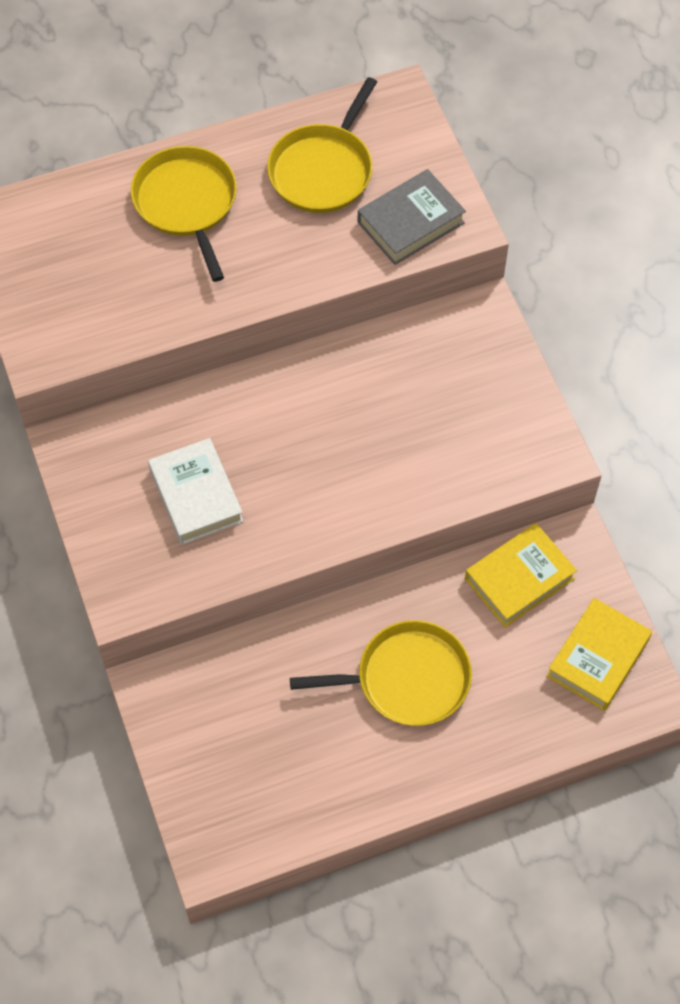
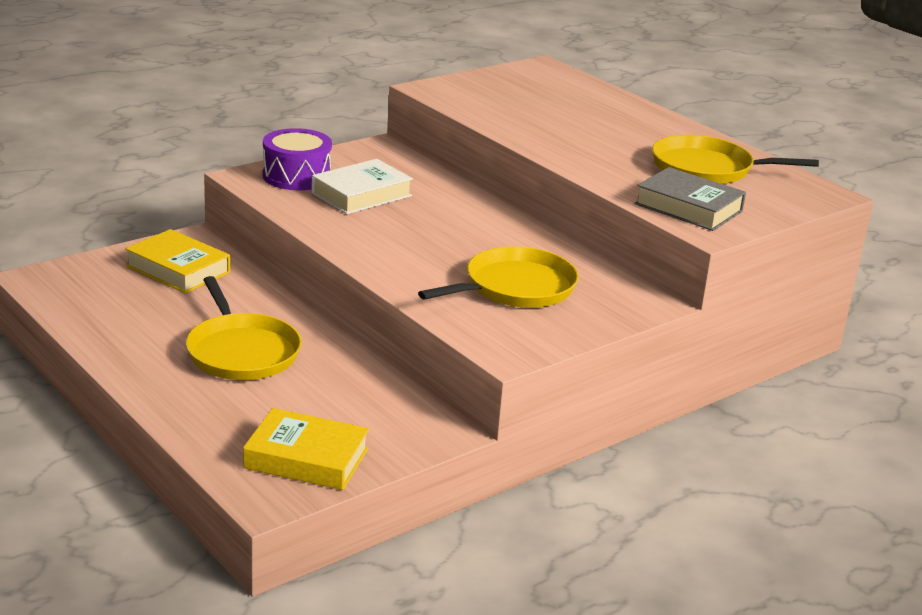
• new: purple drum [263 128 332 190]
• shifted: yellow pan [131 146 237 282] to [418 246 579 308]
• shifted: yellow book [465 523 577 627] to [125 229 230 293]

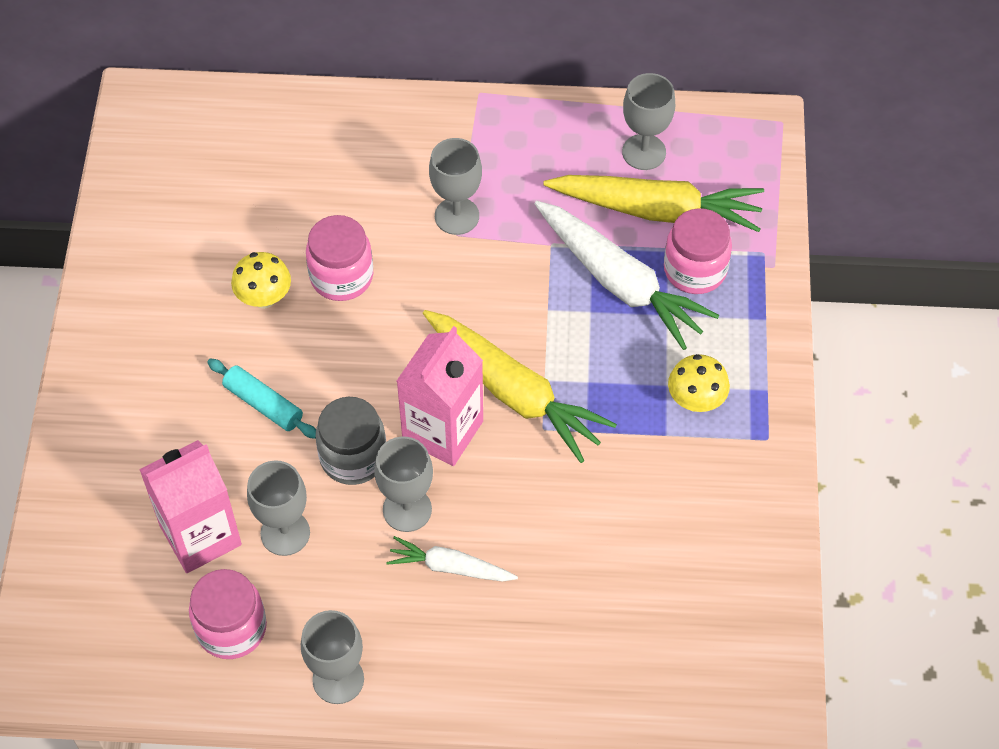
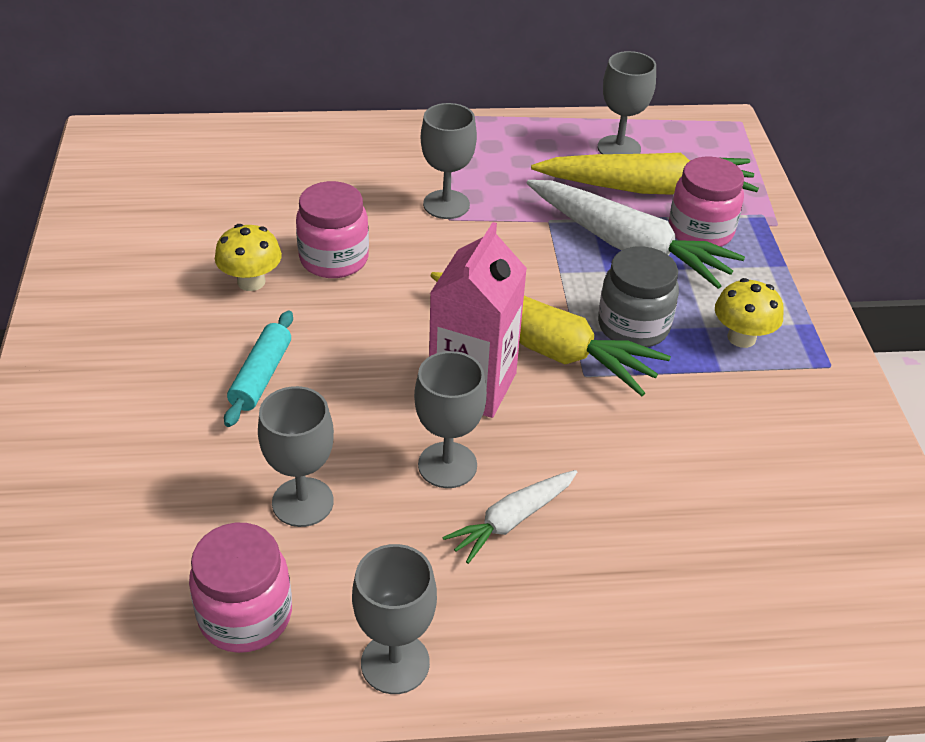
• gone: pink carton [139 440 242 573]
• shifted: grey jar [315 397 386 485] to [598 246 679 347]
• rotated: turquoise rolling pin [207 358 316 439] = [224 310 293 427] 75 degrees clockwise
• rotated: white carrot [386 536 518 582] = [443 470 577 564] 45 degrees counterclockwise

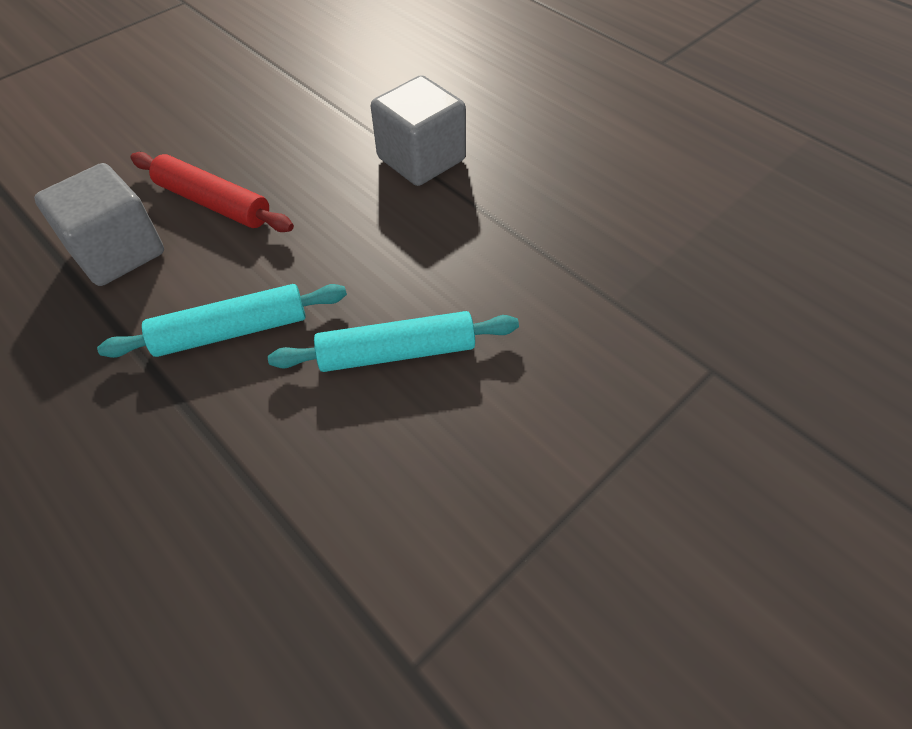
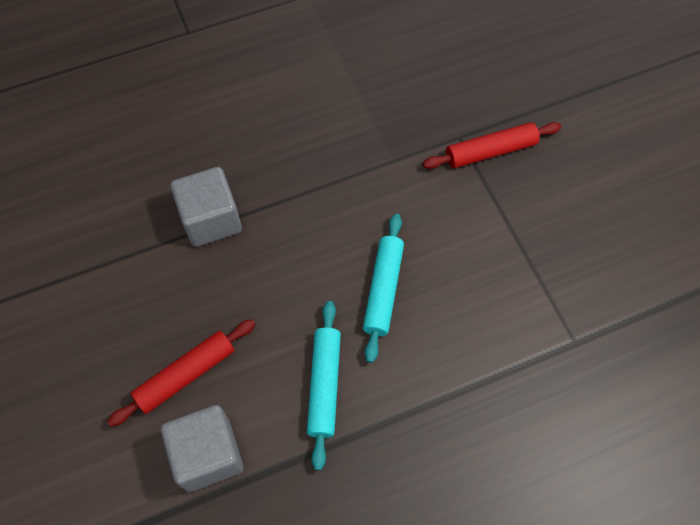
• new: red rolling pin [422 122 561 169]

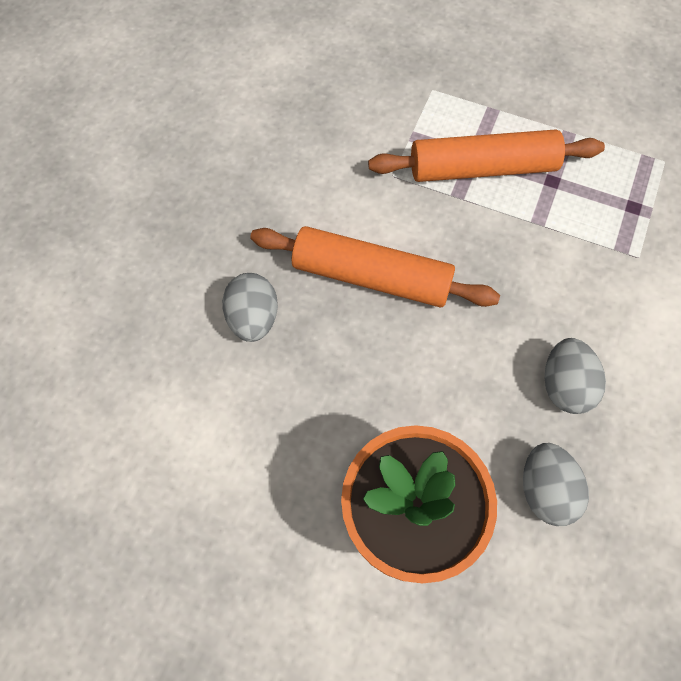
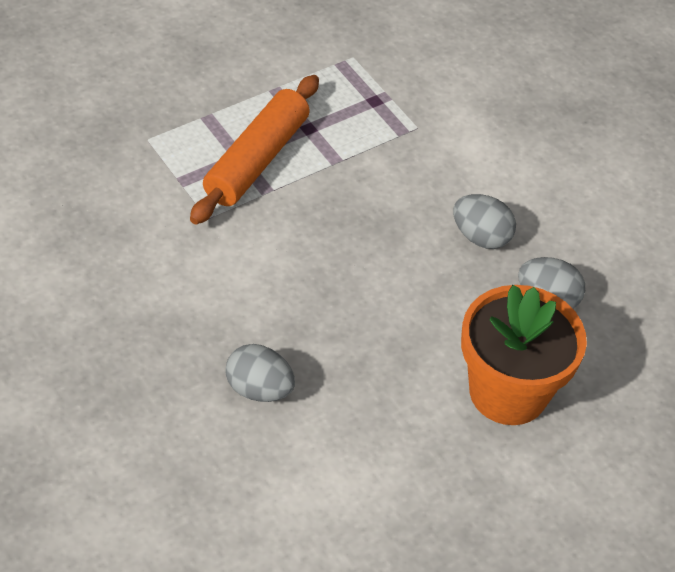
• gone: orange rolling pin [250 226 500 308]

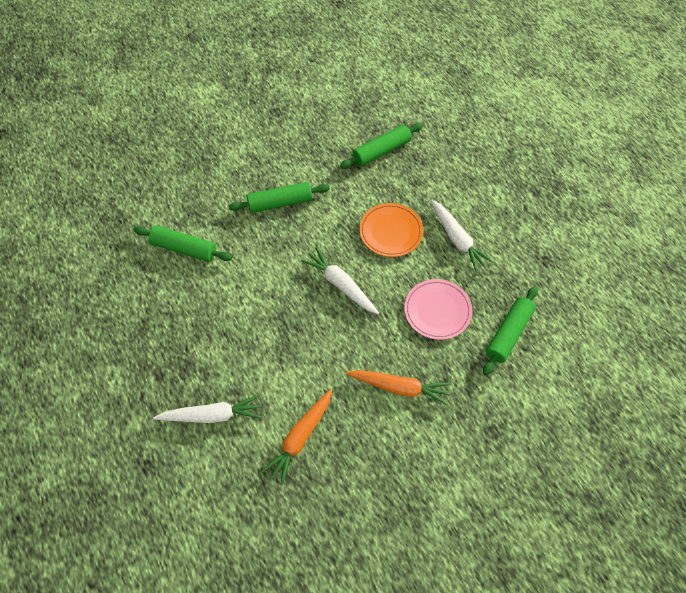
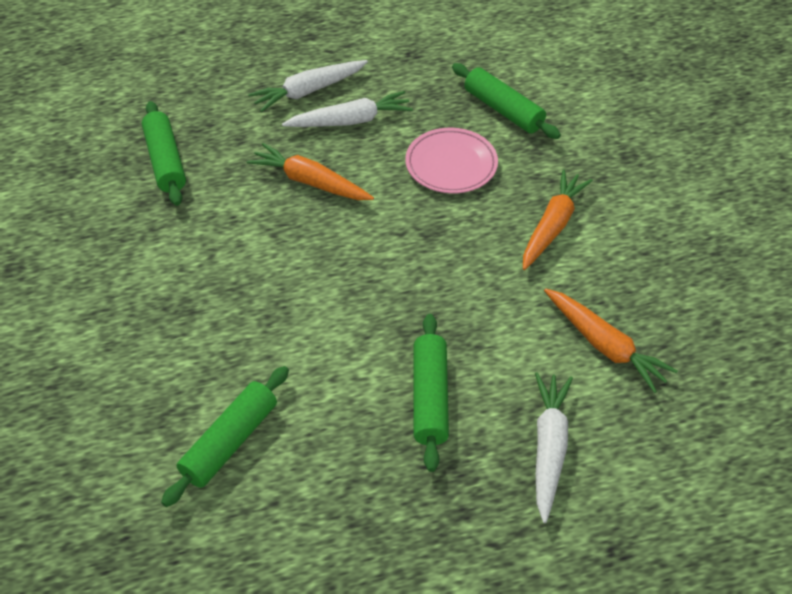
• shifted: green rolling pin [229 182 330 213] to [414 314 449 472]
• shifted: white carrot [301 247 379 314] to [248 60 368 112]
• swapped: orange plate [359 203 423 257] to orange carrot [247 143 374 200]

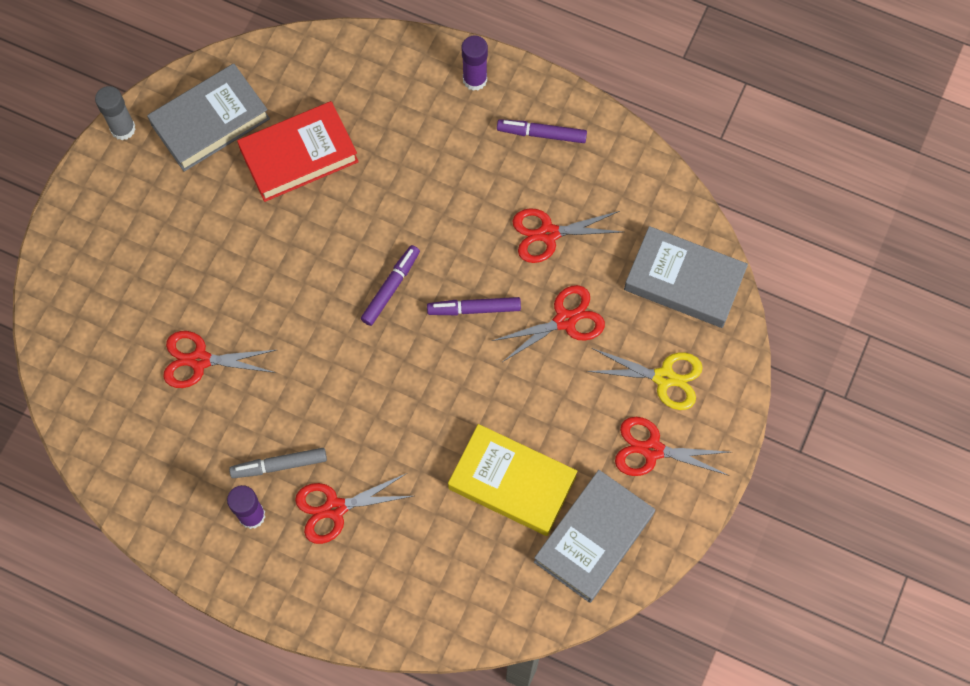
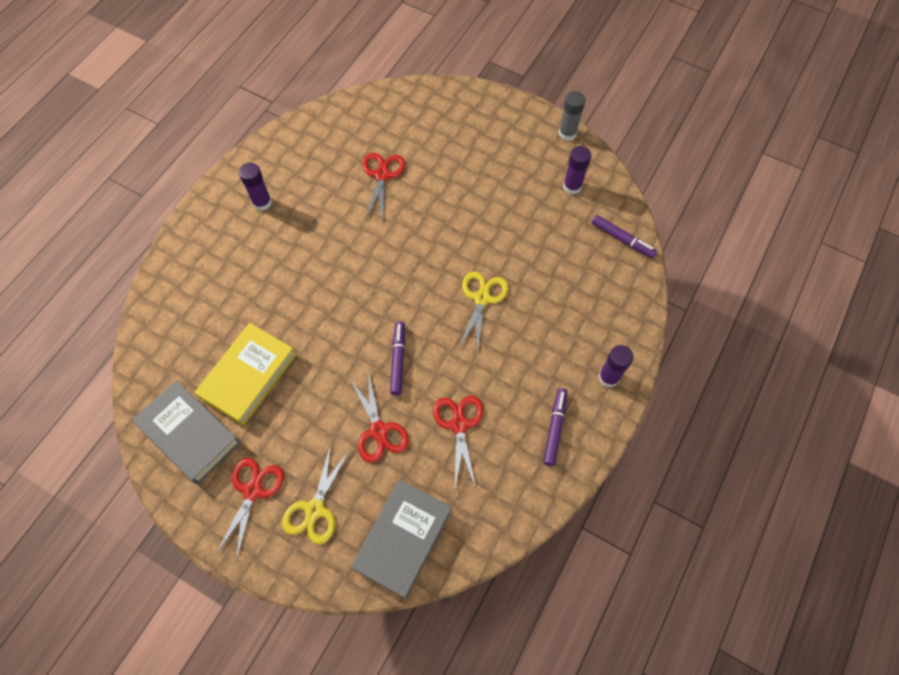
• gone: grey marker [229 448 327 478]
• gone: red book [237 101 359 202]
• gone: red scissors [295 473 413 544]
• new: yellow scissors [459 271 509 354]
• shifted: purple marker [361 245 420 326] to [592 215 657 258]
• swapped: grey book [147 64 270 172] to purple glue stick [563 146 591 195]

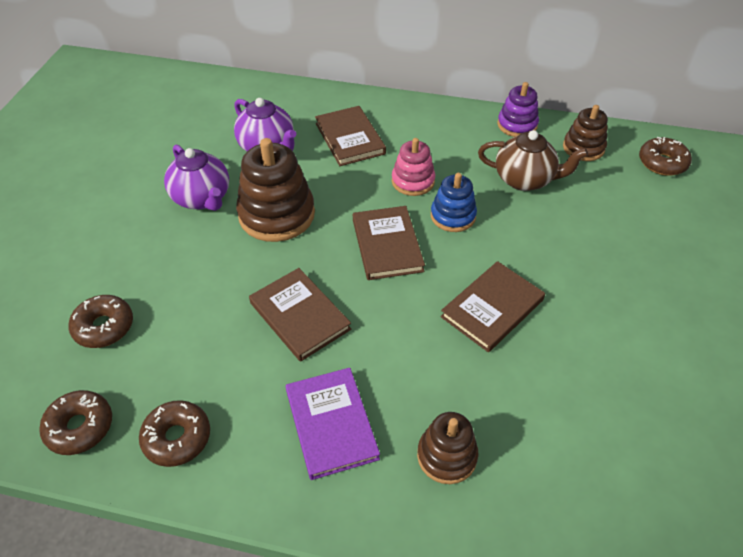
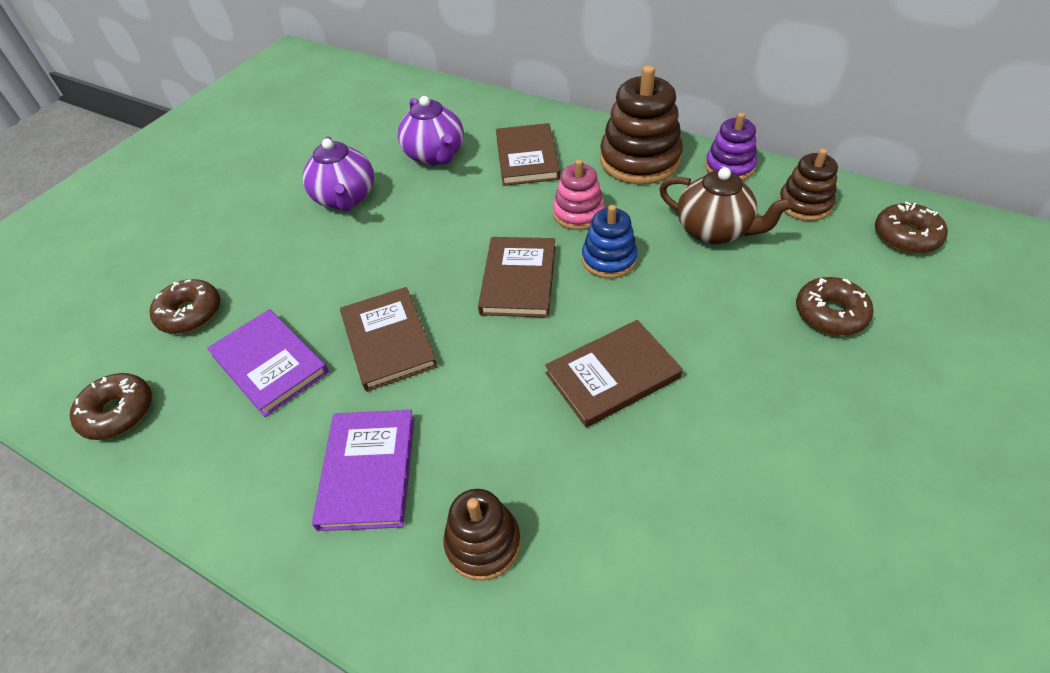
• new: purple book [207 309 329 417]
• shifted: brown donut [139 400 210 467] to [796 277 874 336]
• shifted: brown stacking toy [236 138 315 242] to [600 65 683 184]

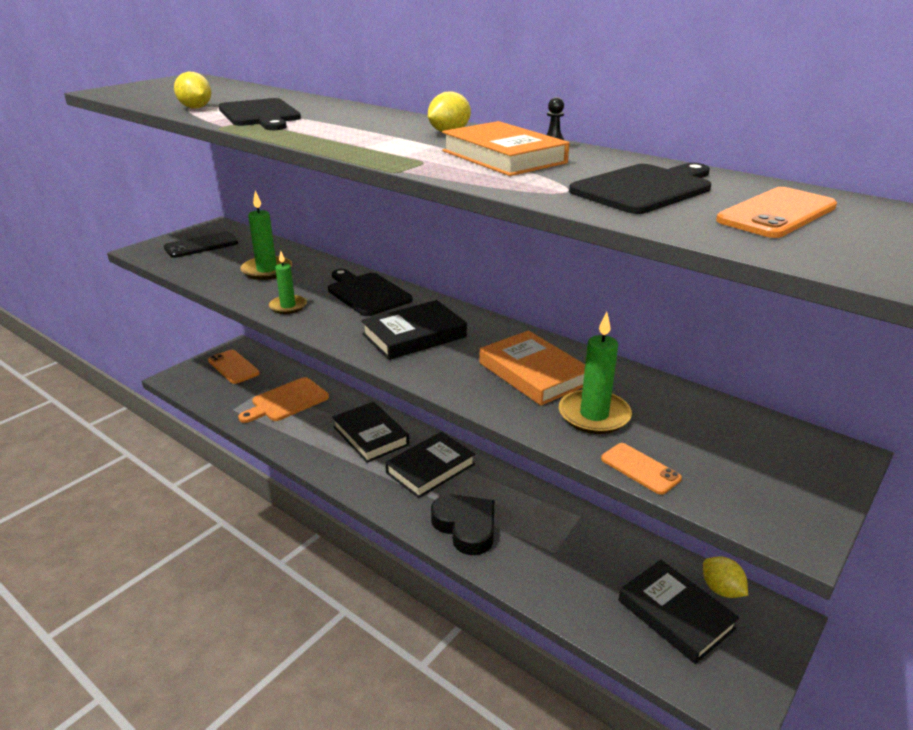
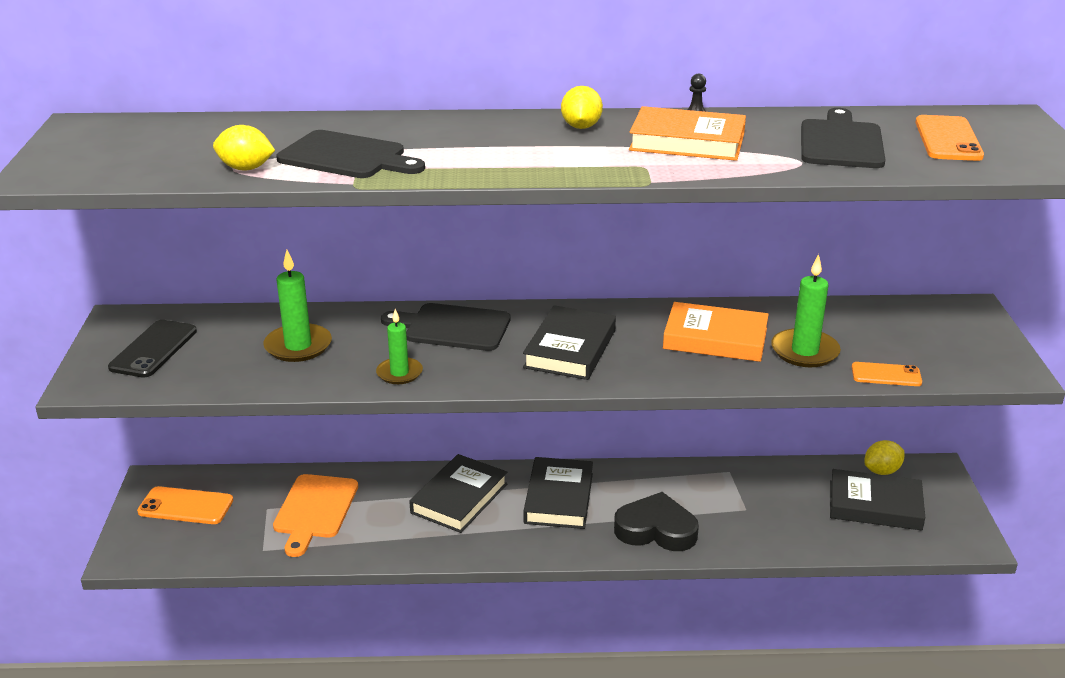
• rotated: black book [332 402 409 463] = [409 454 508 533] 75 degrees counterclockwise
• rotated: yellow lemon [703 557 748 598] = [864 440 904 475] 45 degrees counterclockwise

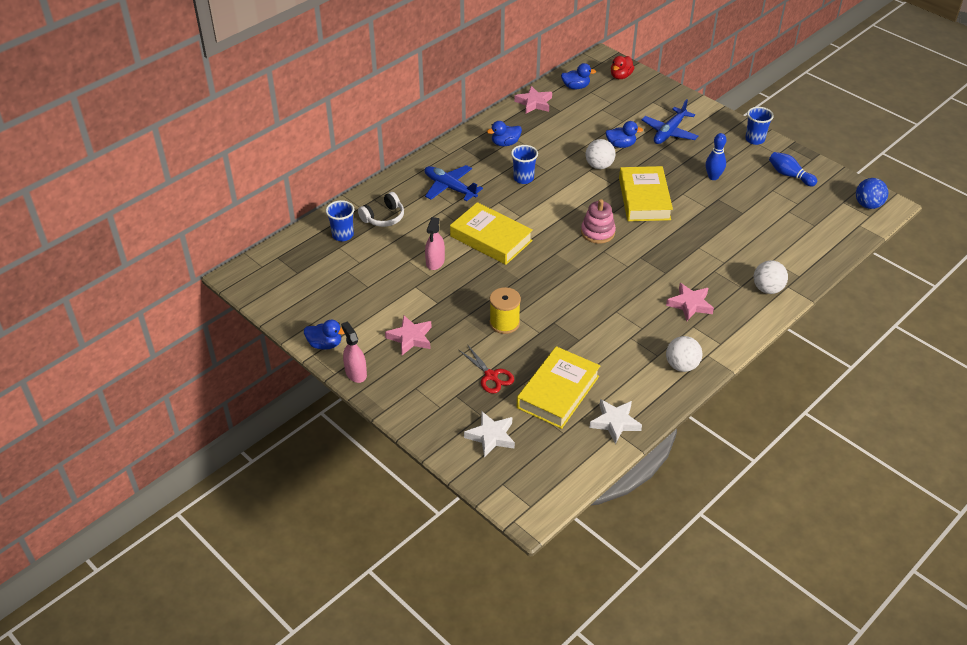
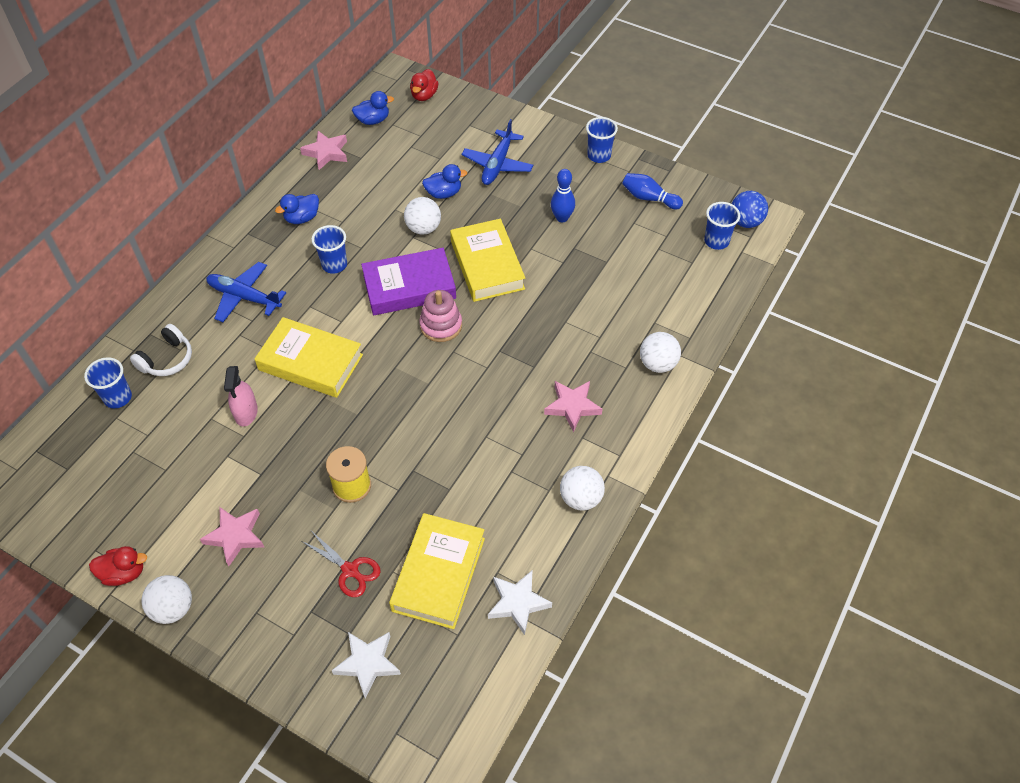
• new: purple book [361 248 456 315]
• new: blue cup [704 202 740 250]
• swapped: pink spray bottle [341 322 367 383] to white ball [142 575 192 624]
• repainted: blue duck [304 320 345 350] to red duck [89 546 147 586]

